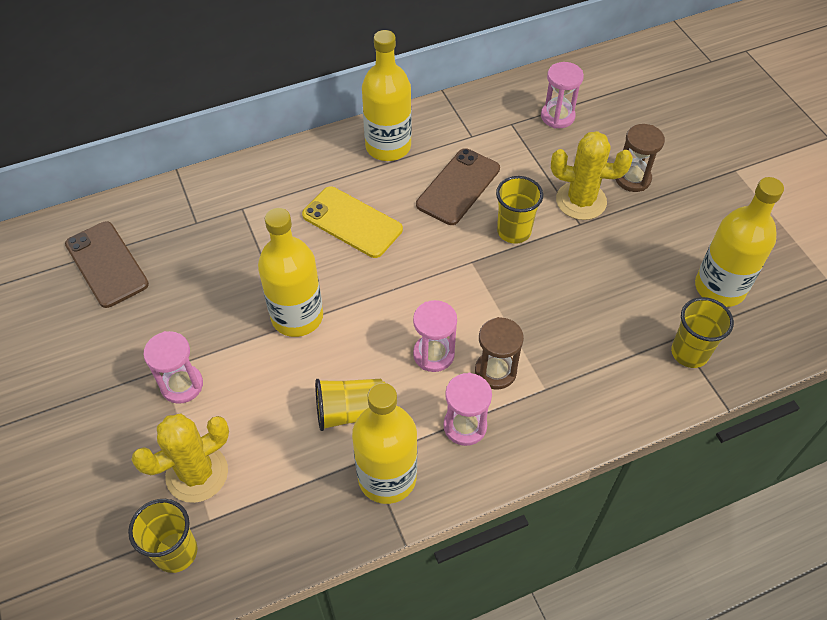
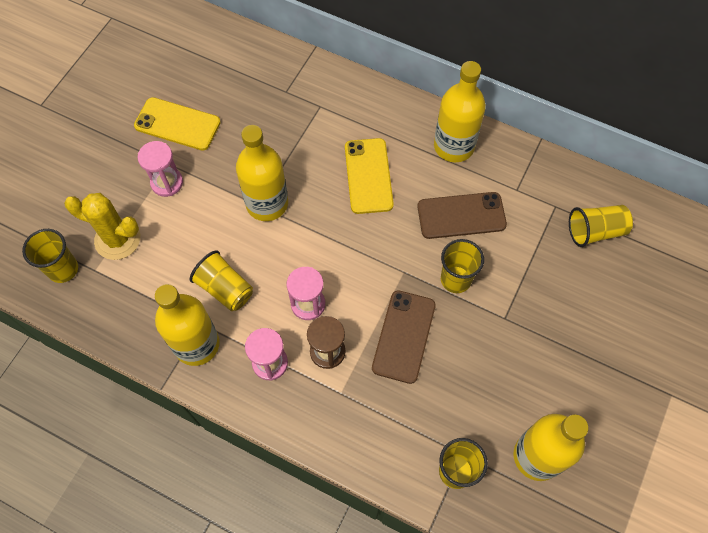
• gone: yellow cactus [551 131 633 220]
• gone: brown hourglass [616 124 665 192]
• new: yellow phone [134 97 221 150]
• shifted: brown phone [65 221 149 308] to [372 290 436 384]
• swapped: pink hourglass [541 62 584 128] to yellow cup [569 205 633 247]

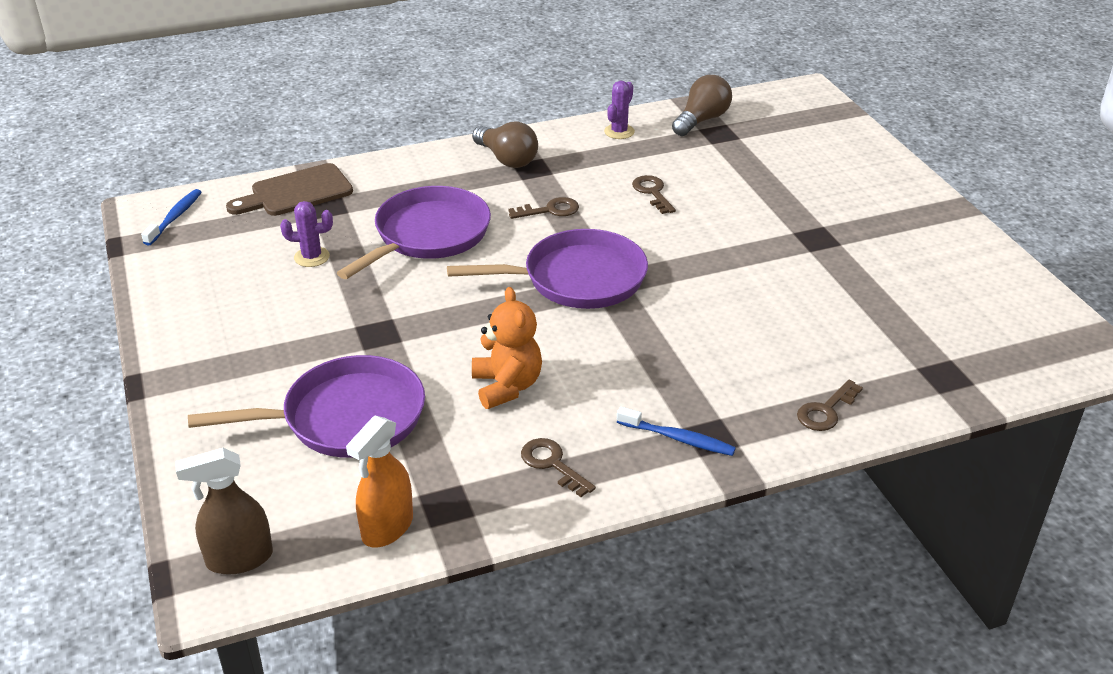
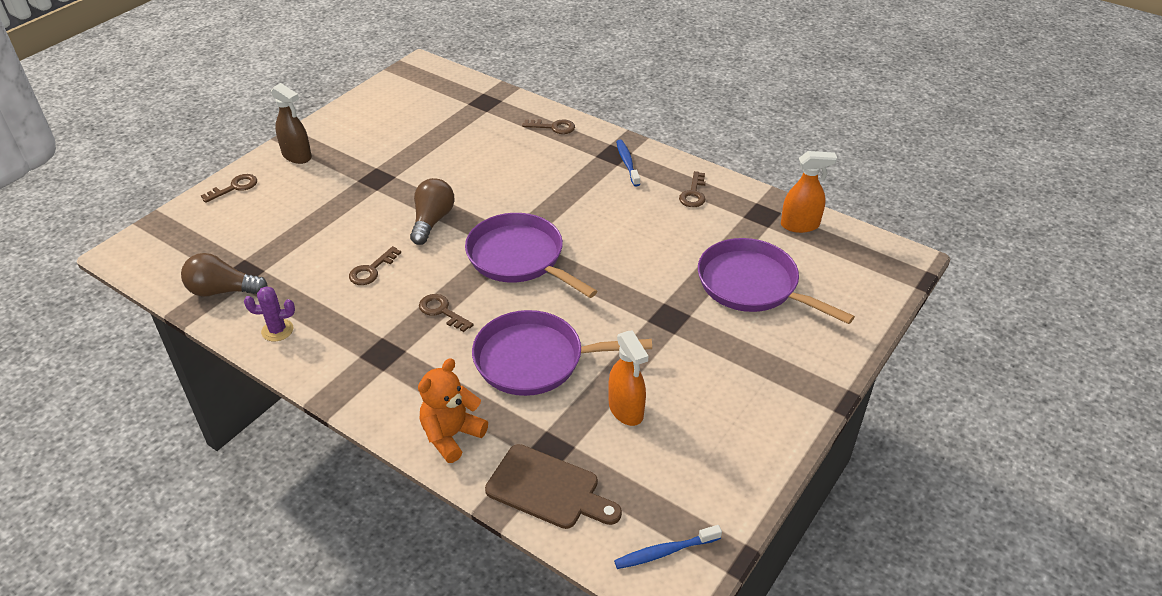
• new: brown key [201 174 257 203]
• shifted: brown spray bottle [175 448 273 575] to [271 83 312 164]
• shifted: brown light bulb [472 122 538 168] to [410 178 454 245]
• shifted: orange teddy bear [472 287 542 409] to [418 358 488 463]
• swapped: purple cactus [280 201 333 267] to orange spray bottle [608 330 648 426]

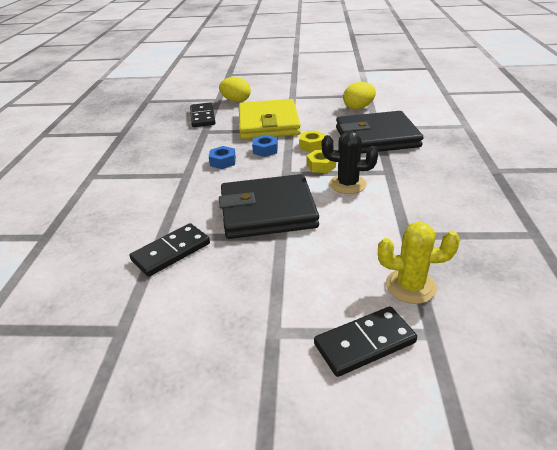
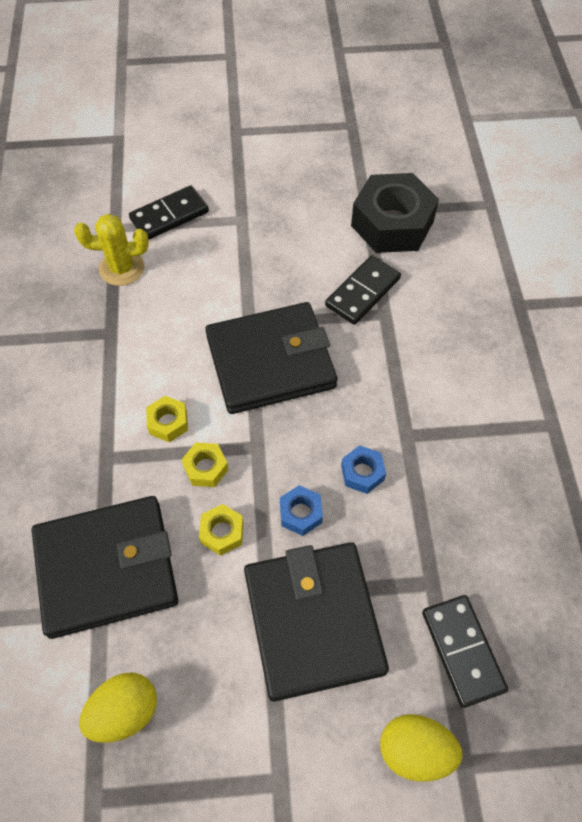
• new: black nut [351 173 439 253]
• swapped: black cactus [322 131 378 194] to yellow nut [146 396 188 442]
• repainted: yellow wallet [239 99 301 139] to black wallet [244 542 389 702]

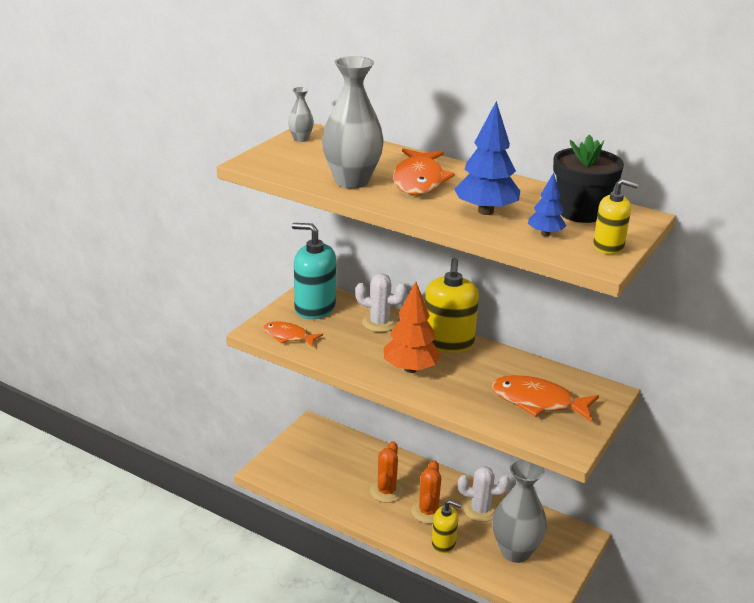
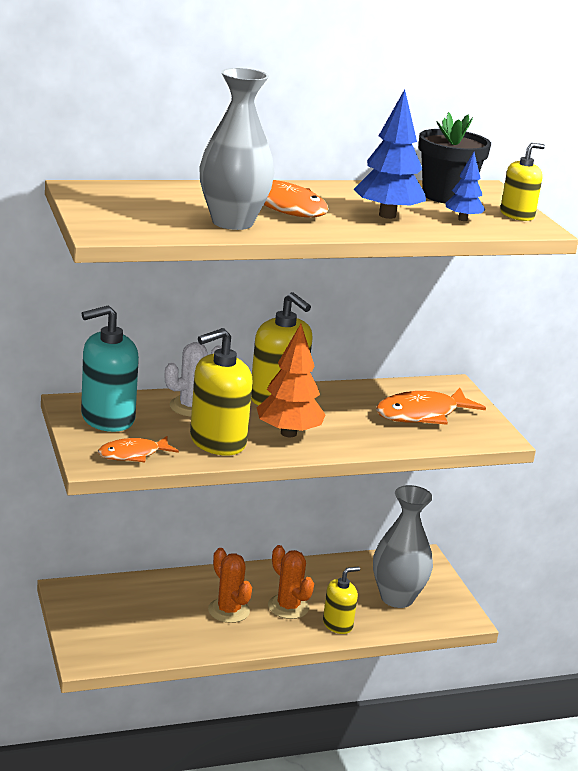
• gone: grey vase [288 87 314 142]
• gone: white cactus [458 466 510 522]
• new: yellow soap dispenser [190 328 253 455]

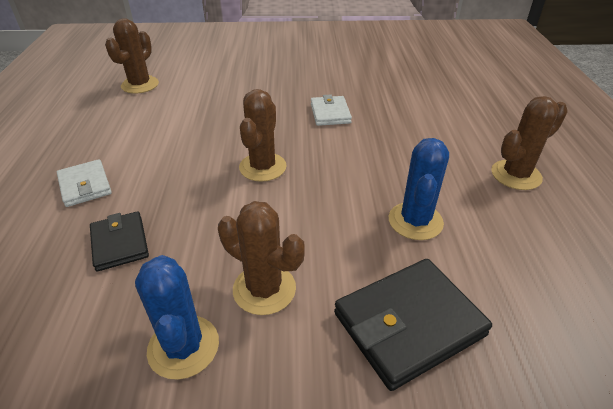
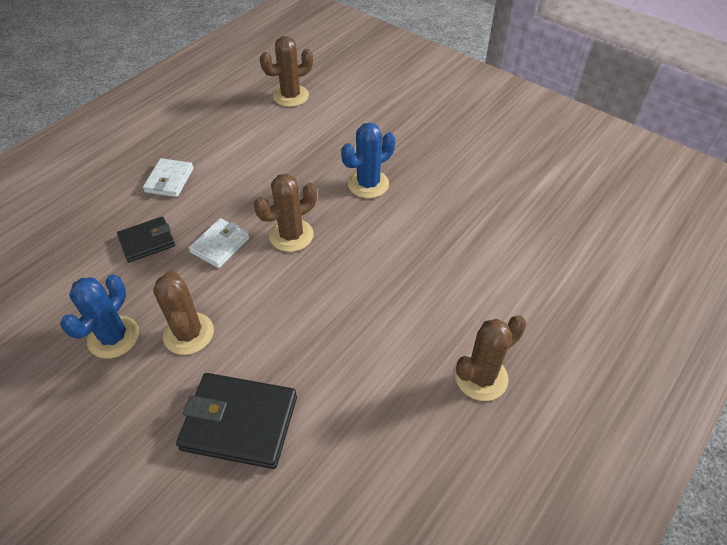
• shifted: white wallet [311 94 352 126] to [189 218 250 268]
• shifted: blue cactus [389 138 449 240] to [341 122 395 198]
• rotated: black wallet [90 211 149 271] = [117 217 175 262] 45 degrees clockwise
• rotated: brown cactus [491 96 568 190] = [455 315 527 401] 45 degrees counterclockwise

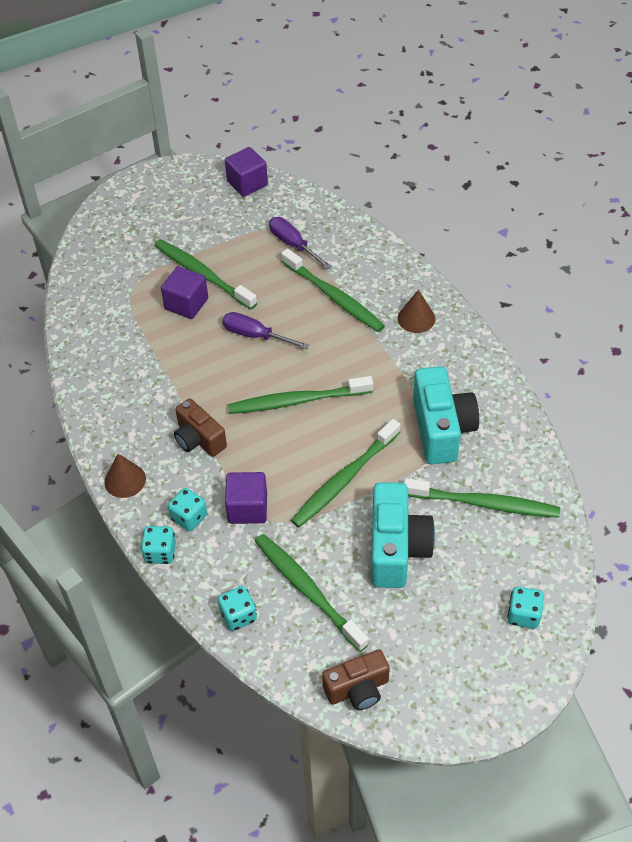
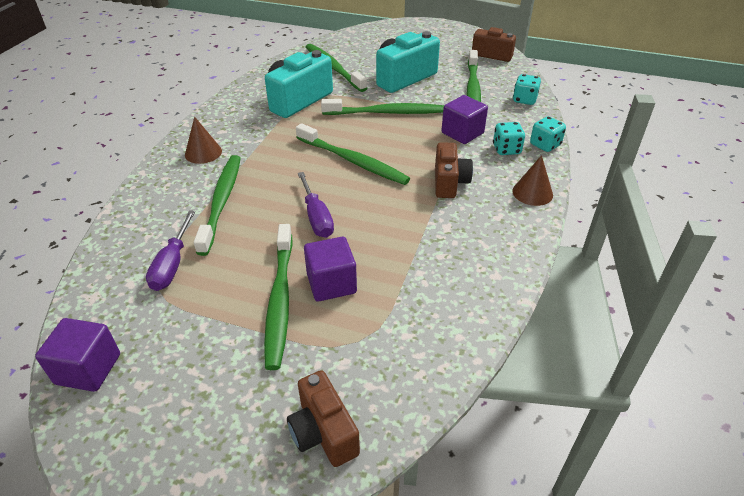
• gone: turquoise dice [507 587 544 629]
• new: brown camera [287 370 360 467]

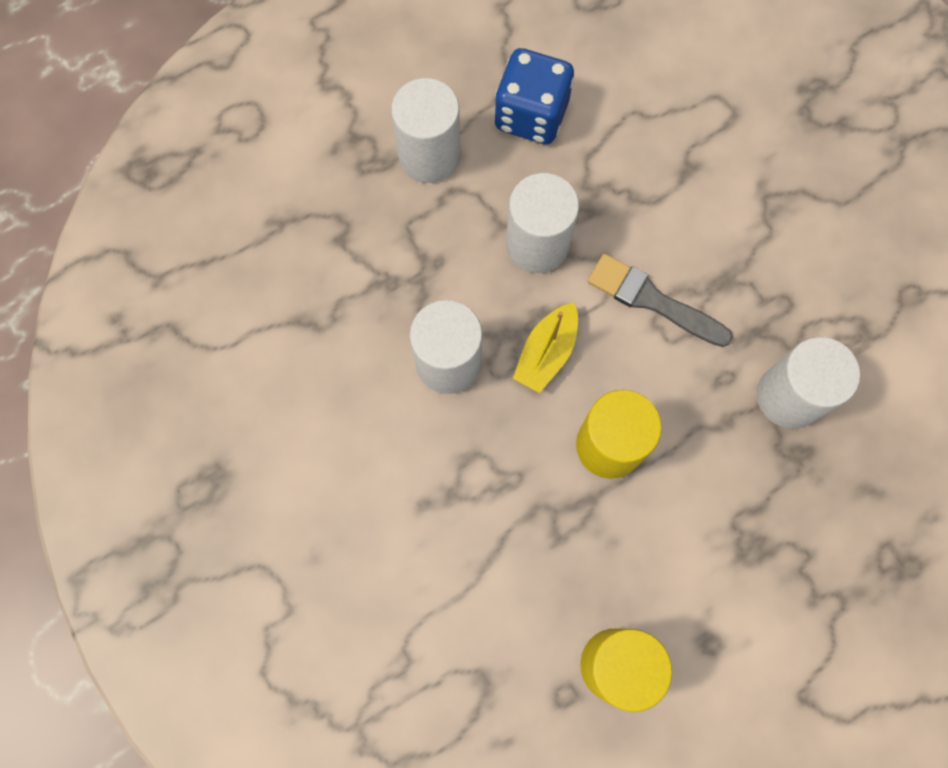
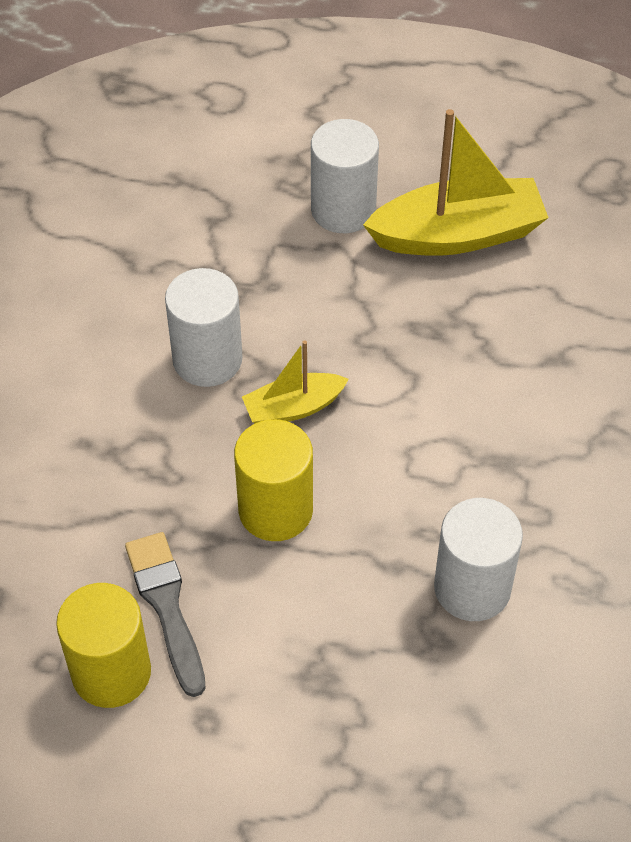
• gone: white cylinder [506 173 579 273]
• shifted: grey brush [587 254 733 347] to [125 532 206 697]
• swapped: blue dice [494 48 574 144] to yellow boat [363 109 549 256]

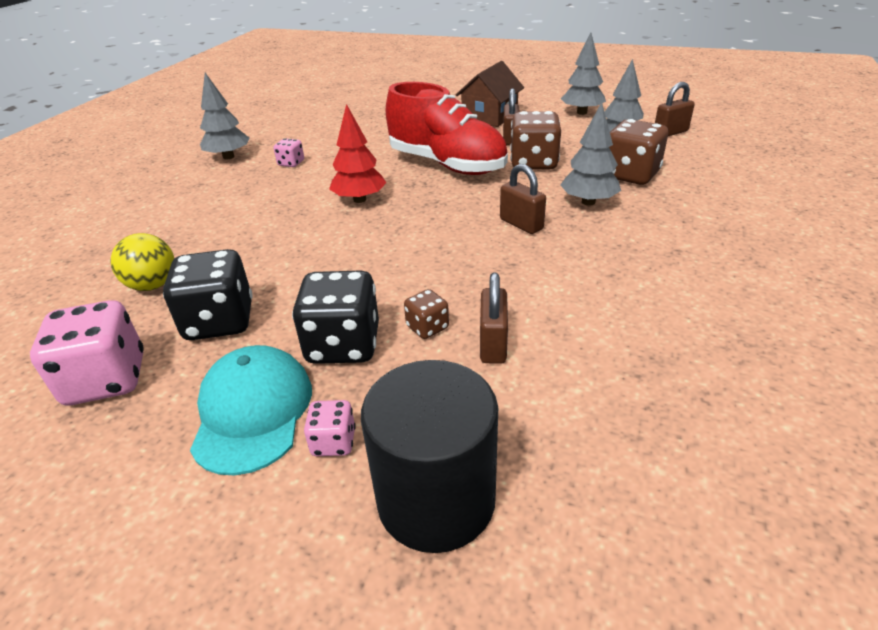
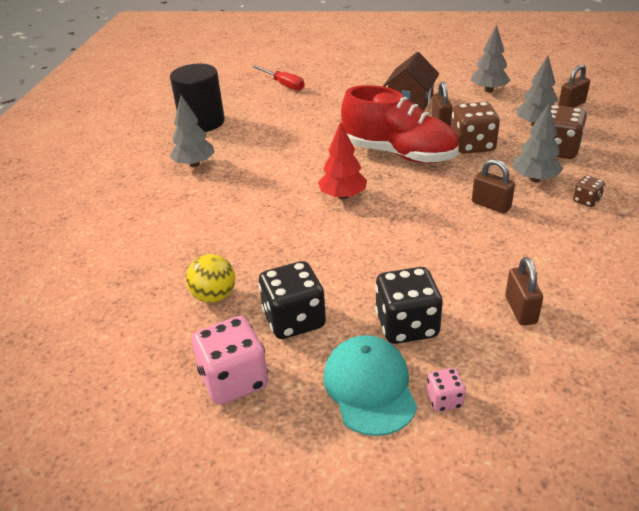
• gone: pink dice [274 138 304 167]
• new: red screwdriver [253 65 305 91]
• shifted: black cylinder [361 360 498 553] to [170 64 225 132]
• shifted: brown dice [404 289 449 339] to [573 175 605 207]

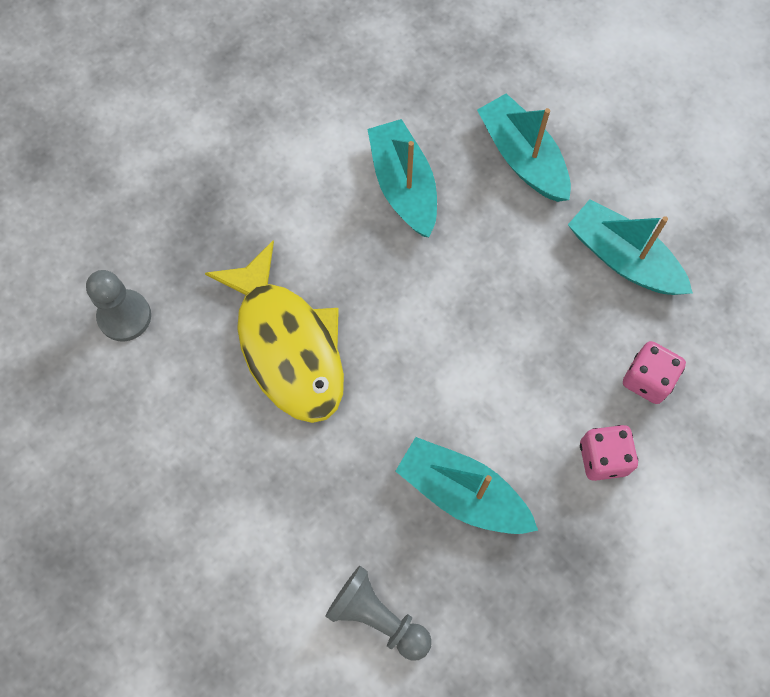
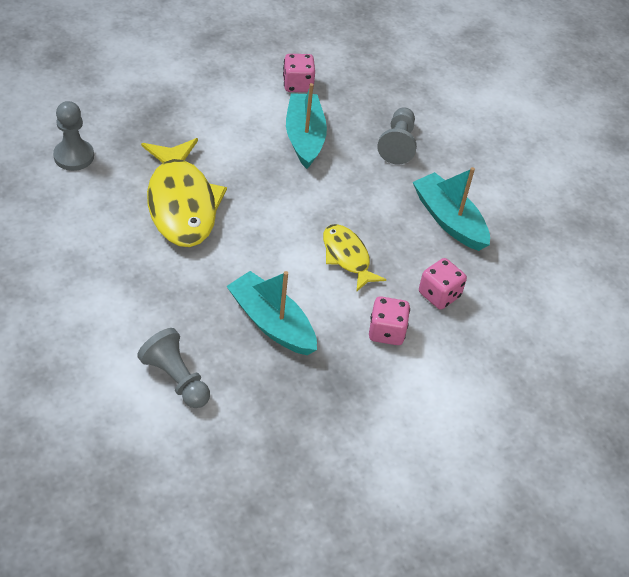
• new: pink dice [283 54 315 92]
• new: yellow fish [323 224 386 292]
• swapped: turquoise boat [477 93 571 202] to grey pawn [377 107 417 164]

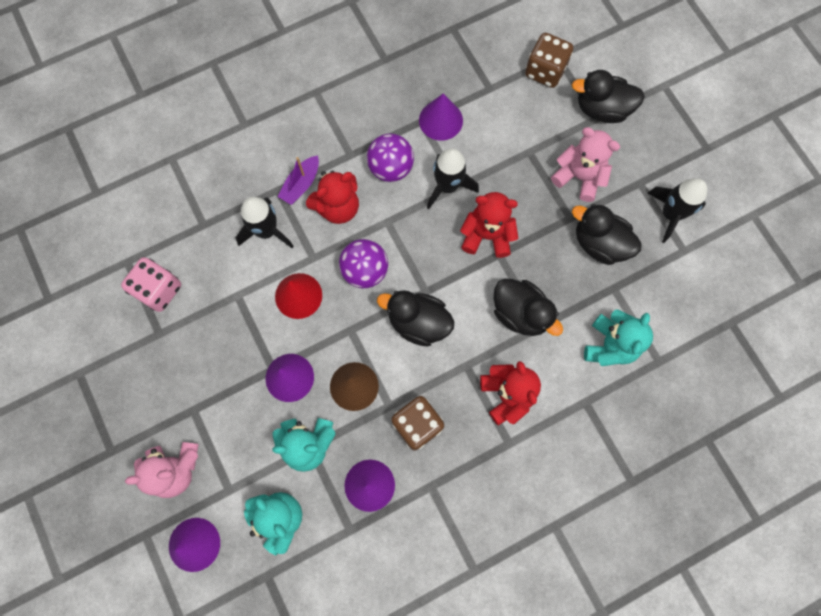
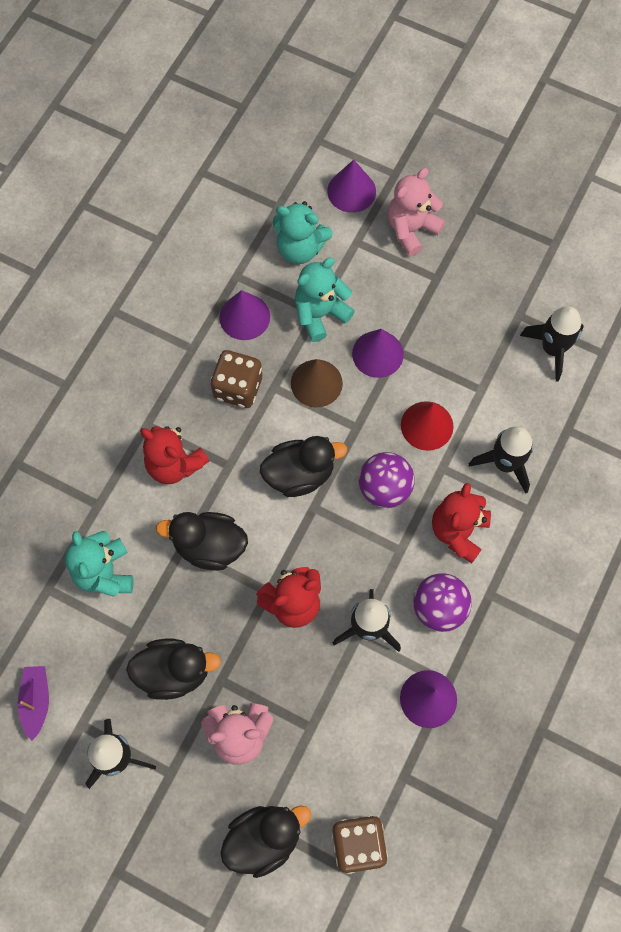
• shifted: purple boat [278 155 319 205] to [18 666 49 741]
• swapped: pink dice [121 257 181 312] to black rocket [520 306 584 382]

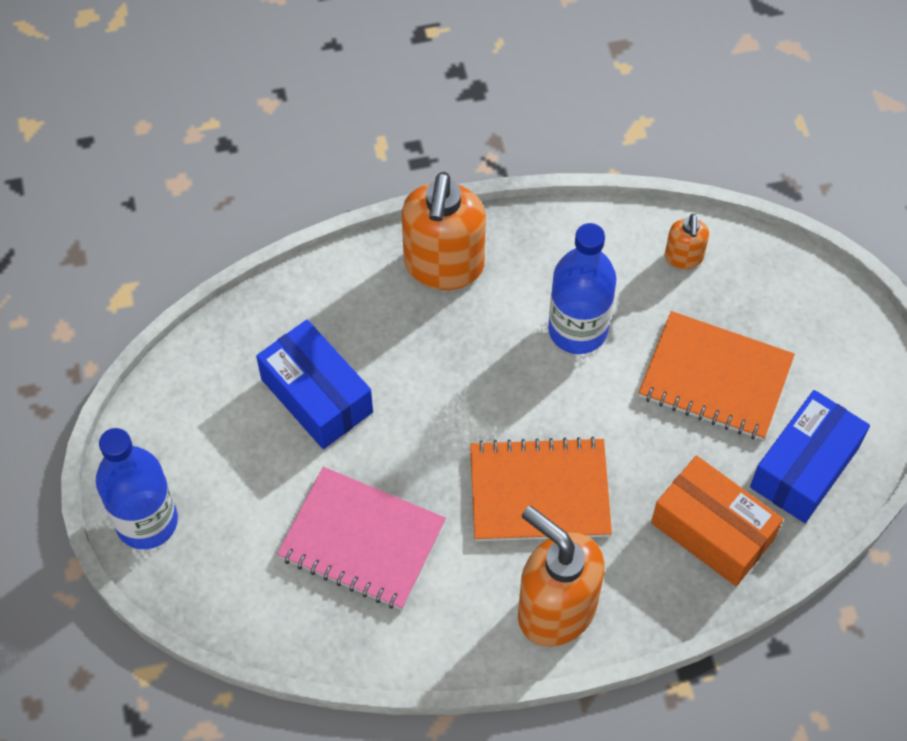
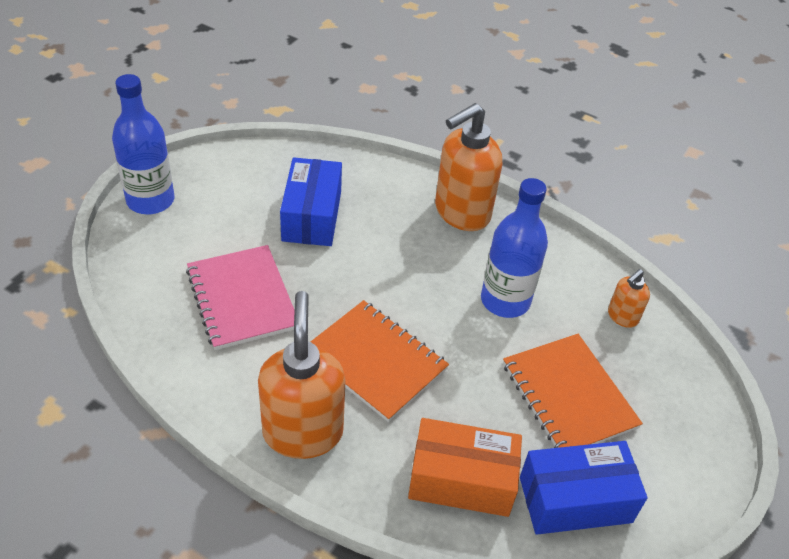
• rotated: orange box [651 456 783 586] = [408 418 522 517] 75 degrees counterclockwise

